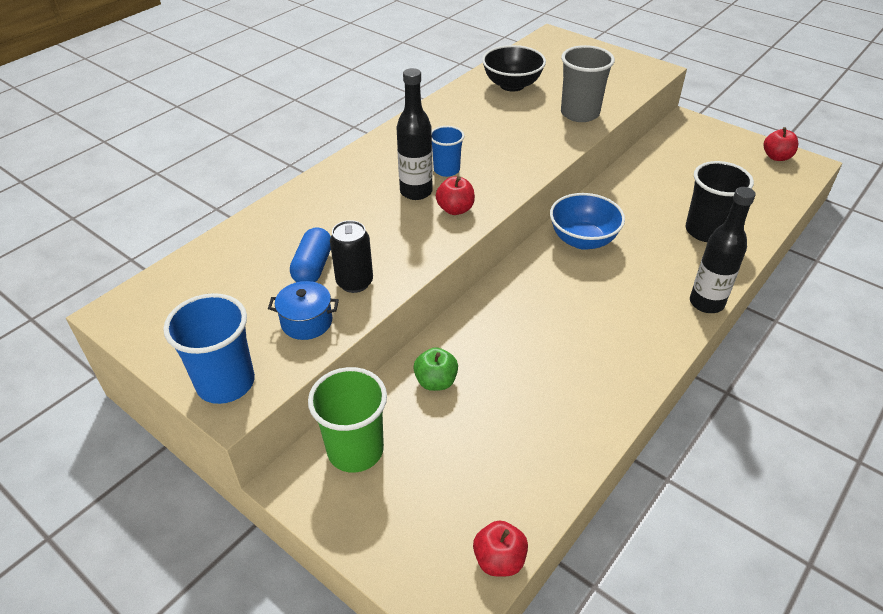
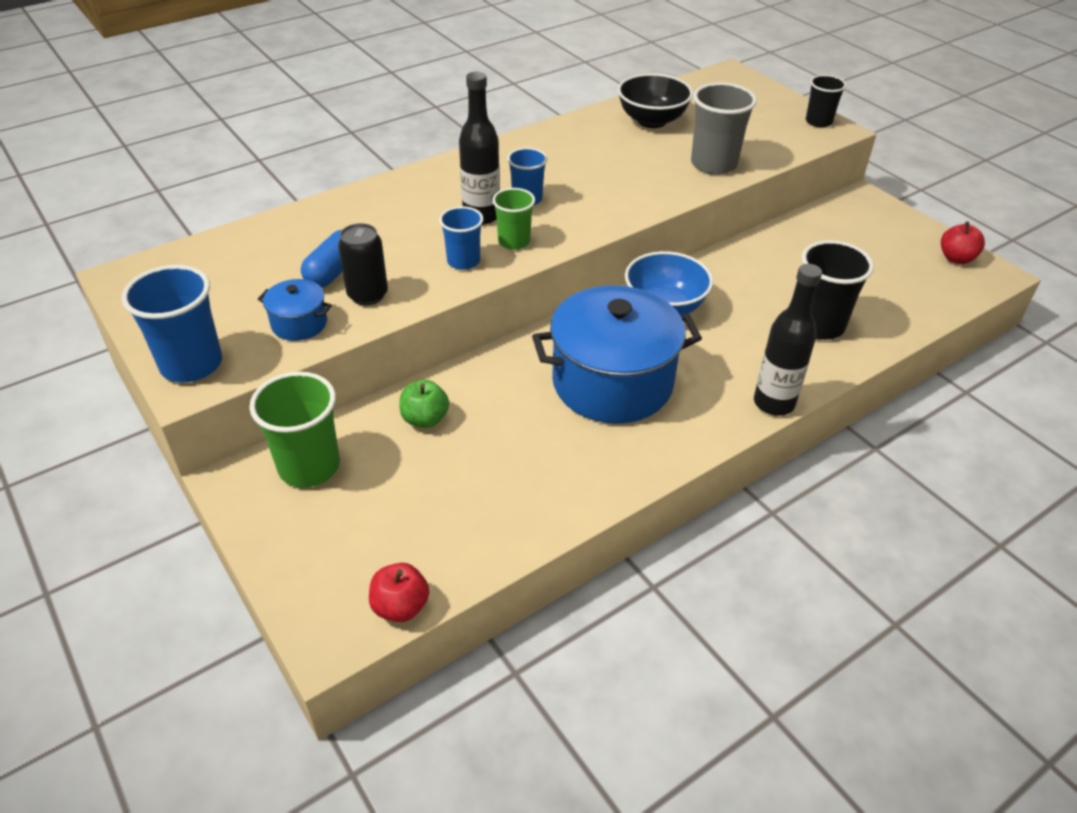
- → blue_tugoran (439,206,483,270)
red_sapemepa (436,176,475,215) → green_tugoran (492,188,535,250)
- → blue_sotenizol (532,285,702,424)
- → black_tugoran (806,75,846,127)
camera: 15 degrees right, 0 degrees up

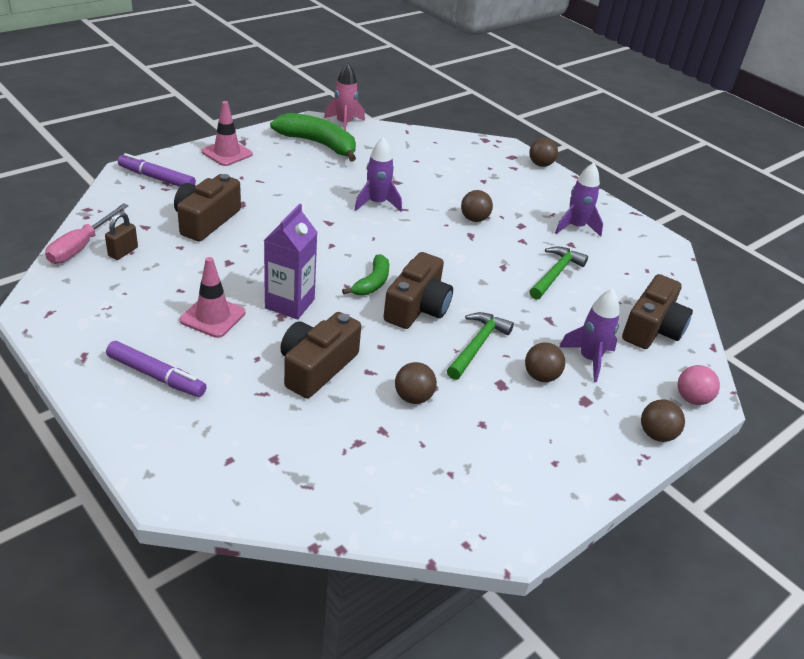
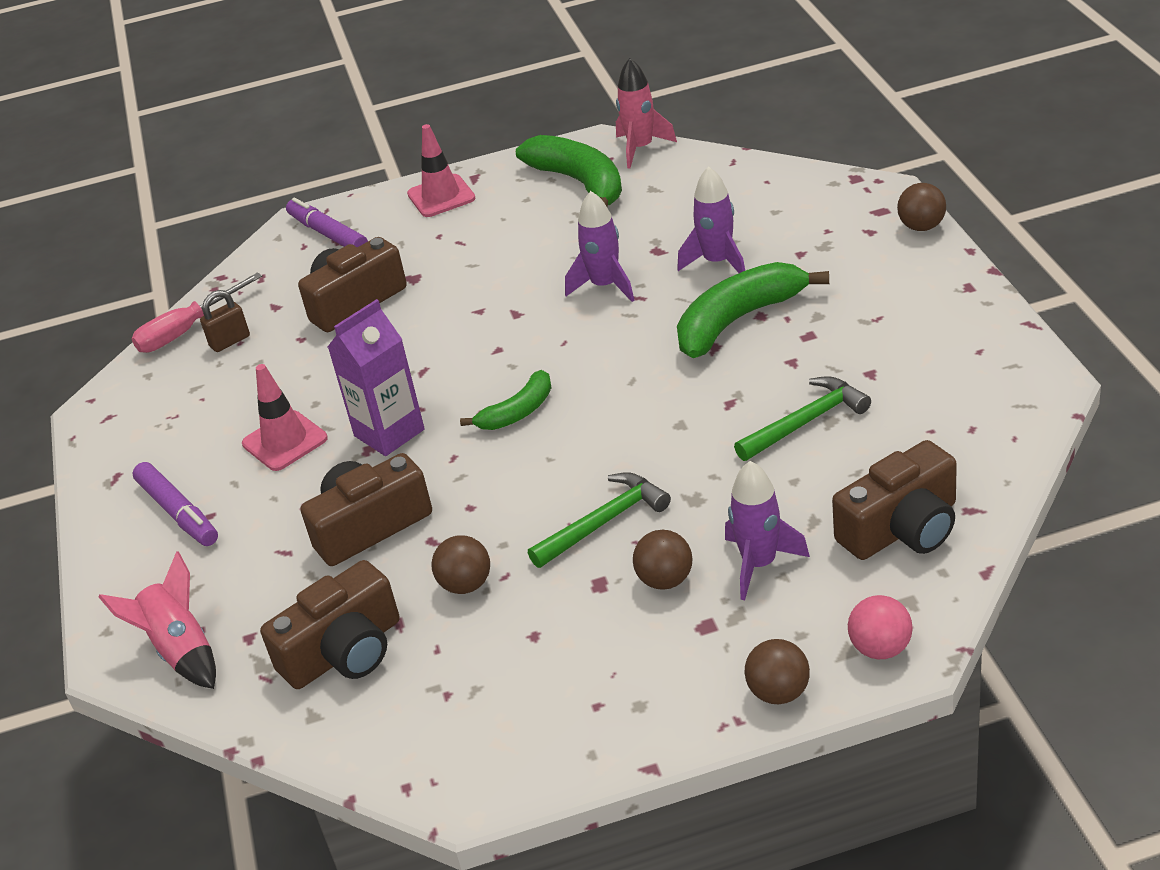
- → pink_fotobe (99,551,216,689)
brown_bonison (384,252,453,329) → brown_bonison (260,560,399,689), shifted
purple_fotobe (555,163,603,237) → purple_fotobe (677,166,745,273), shifted
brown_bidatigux (461,190,493,222) → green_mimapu (677,262,829,358)
camera: 35 degrees right, 0 degrees up

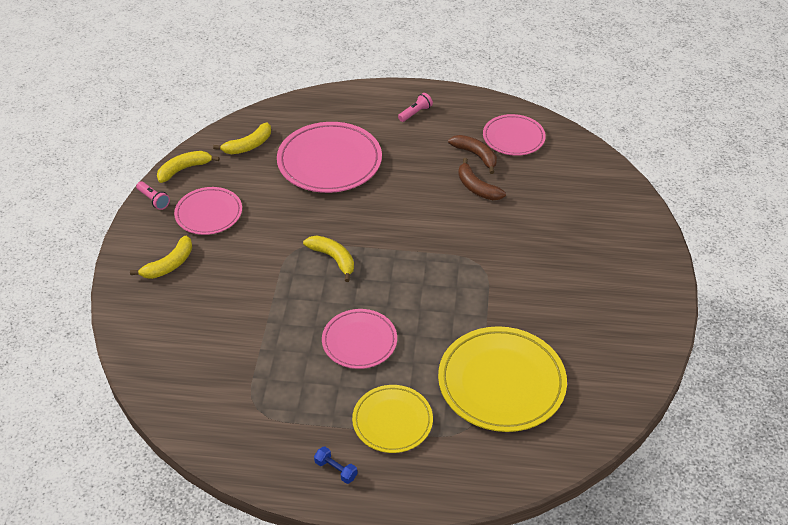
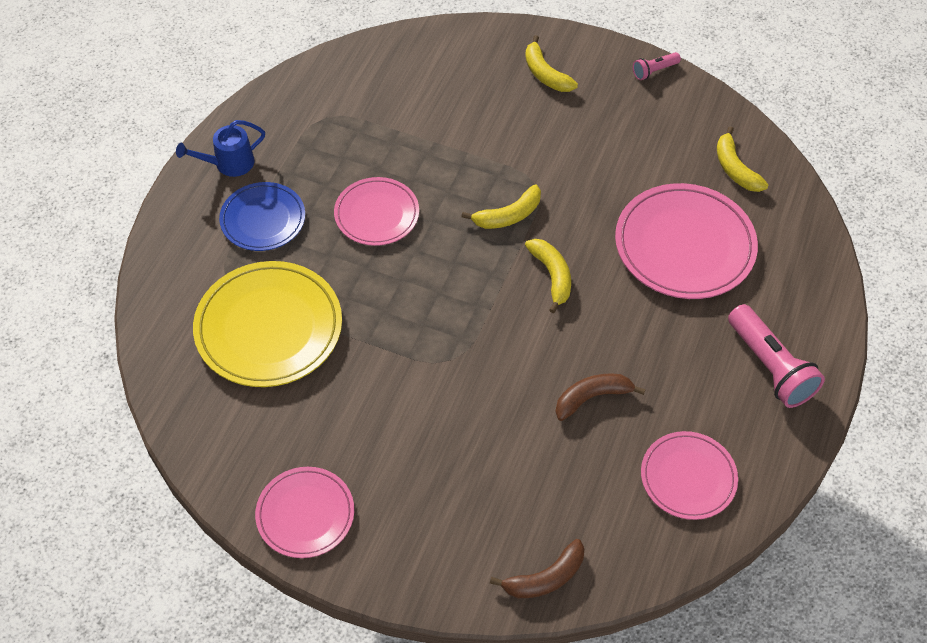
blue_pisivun (314,447,358,484) → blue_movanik (176,120,265,177)
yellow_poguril (352,385,433,453) → blue_poguril (219,182,305,251)
pink_poguril (174,187,242,235) → pink_poguril (255,467,354,558), shifted
brown_mimapu (448,135,497,174) → brown_mimapu (490,539,584,598), shifted
yellow_mimapu (157,151,220,183) → yellow_mimapu (525,239,571,313), shifted
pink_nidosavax (398,93,433,122) → pink_nidosavax (728,304,825,408), x1.99
camera: 105 degrees right, 10 degrees up

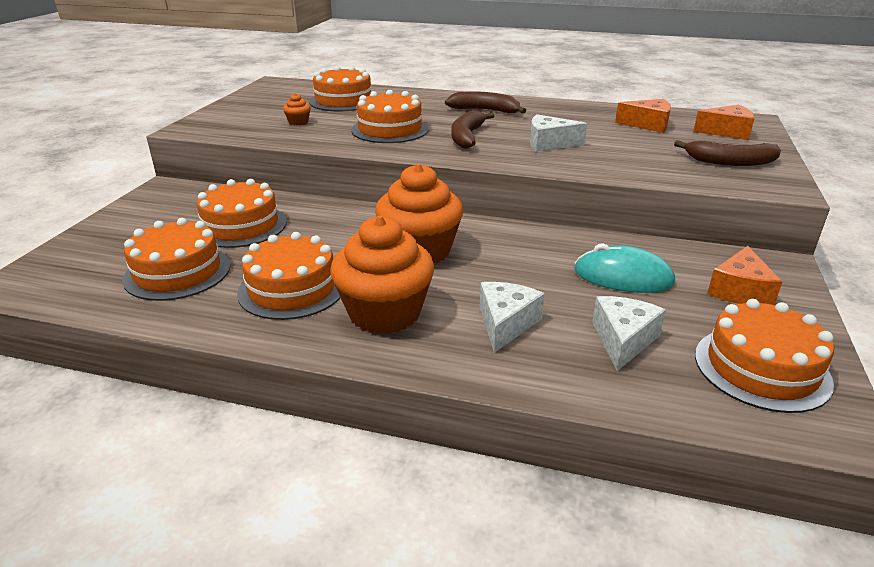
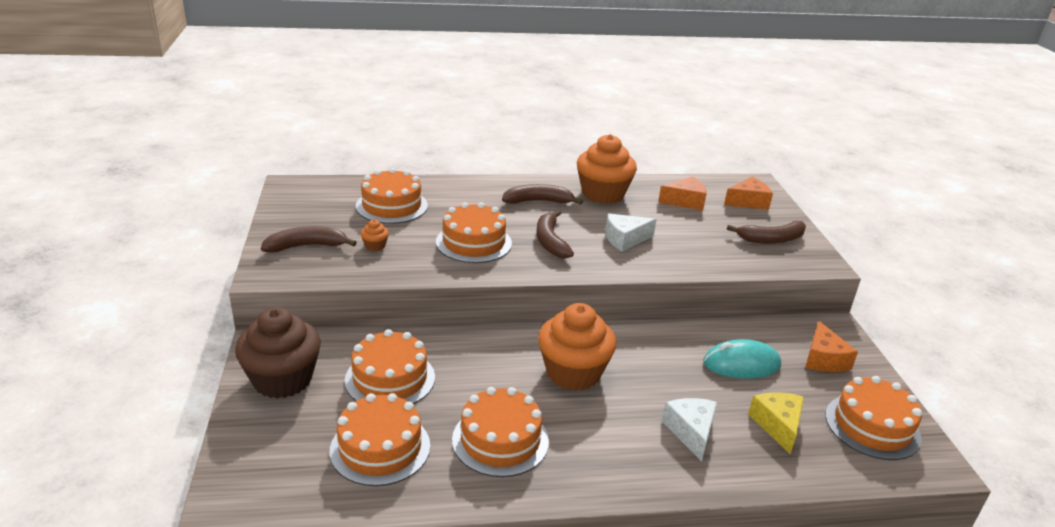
- → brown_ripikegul (235,307,321,399)
- → brown_mimapu (261,226,357,253)
orange_ripikegul (330,216,434,334) → orange_ripikegul (577,134,637,204), shifted
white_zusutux (592,296,666,371) → yellow_zusutux (748,392,804,454)
camera: 25 degrees left, 0 degrees up

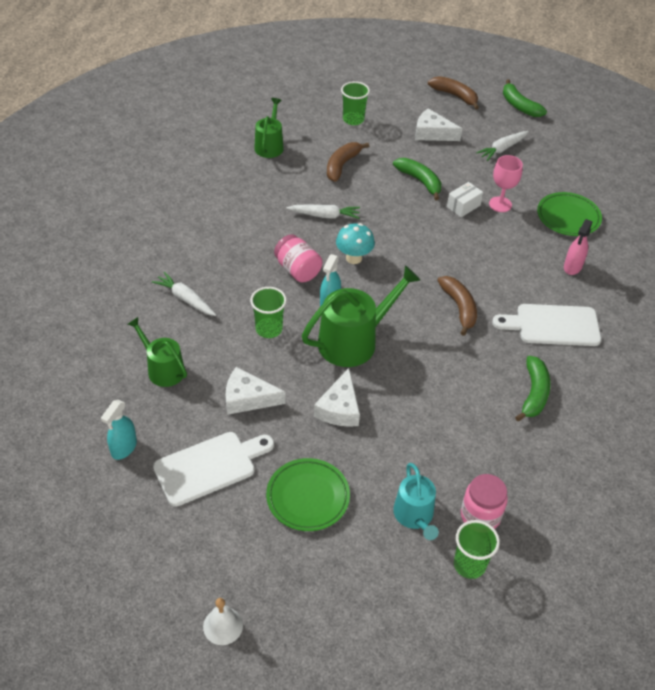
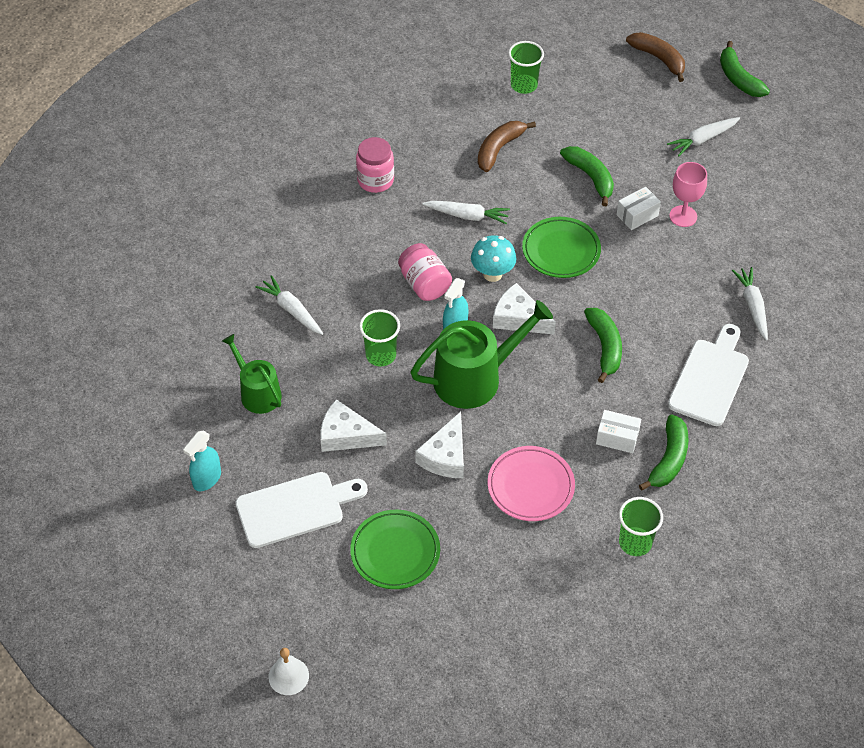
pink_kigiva (461,474,508,529) → pink_kigiva (356,137,394,193), shifted
- → pink_poguril (488,446,575,521)
white_zusutux (415,108,462,141) → white_zusutux (493,283,556,335), shifted
green_poguril (537,192,602,236) → green_poguril (522,217,601,278), shifted
brown_mimapu (438,276,477,336) → green_mimapu (584,308,622,383)
- → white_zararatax (596,410,641,453)
green_tugoran (454,520,500,579) → green_tugoran (619,497,663,556), shifted
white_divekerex (492,304,601,346) → white_divekerex (668,324,749,426), 105 degrees clockwise
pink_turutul (564,219,593,275) → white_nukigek (732,267,768,340)
green_movanik (254,98,284,158) → -
turquoise_movanik (393,463,439,540) → -
camera: 10 degrees right, 5 degrees up

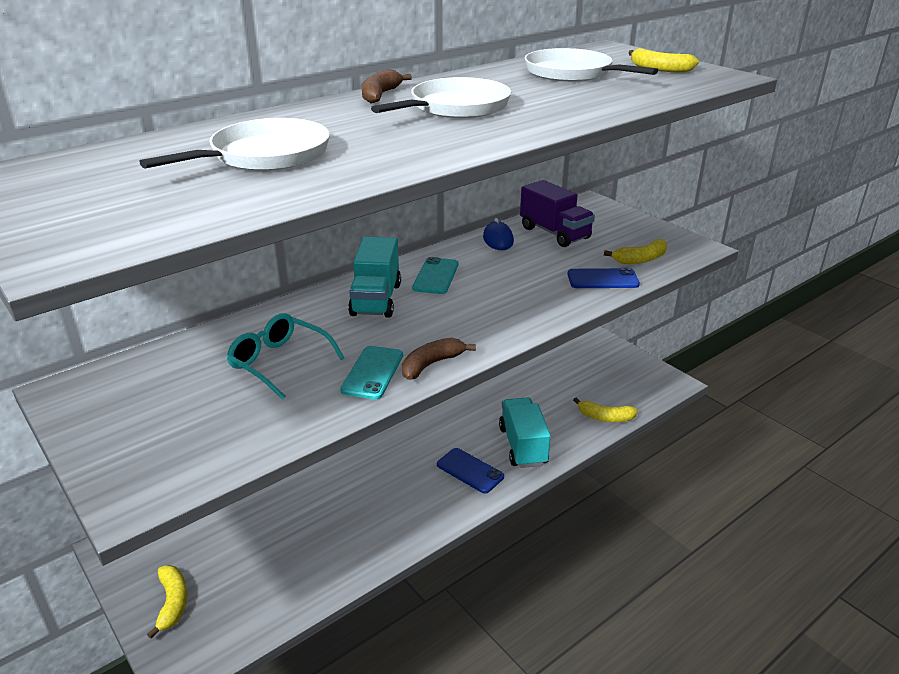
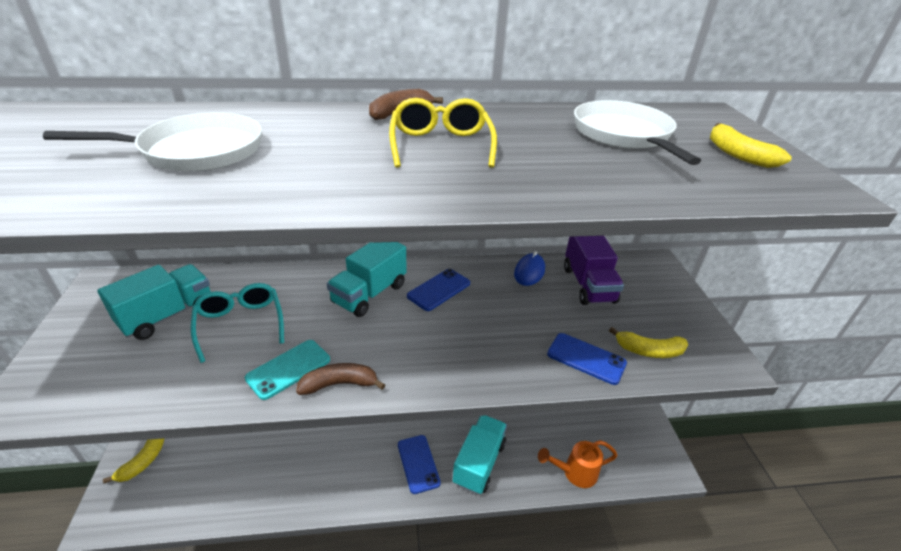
- → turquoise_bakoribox (97,264,211,340)
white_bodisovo (371,77,511,118) → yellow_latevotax (389,98,497,168)
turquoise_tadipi (412,257,458,294) → blue_tadipi (407,269,470,311)
yellow_mimapu (573,398,638,422) → orange_movanik (538,440,617,488)
camera: 30 degrees right, 5 degrees up

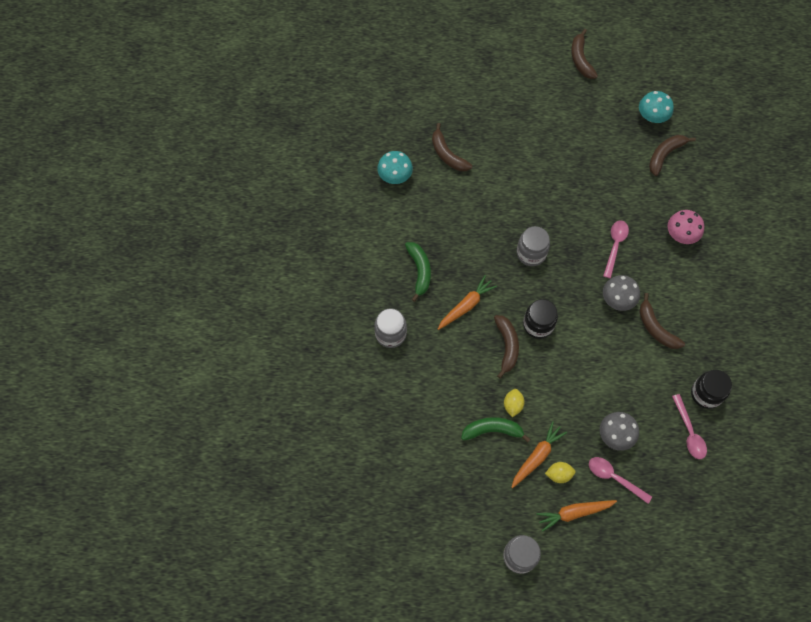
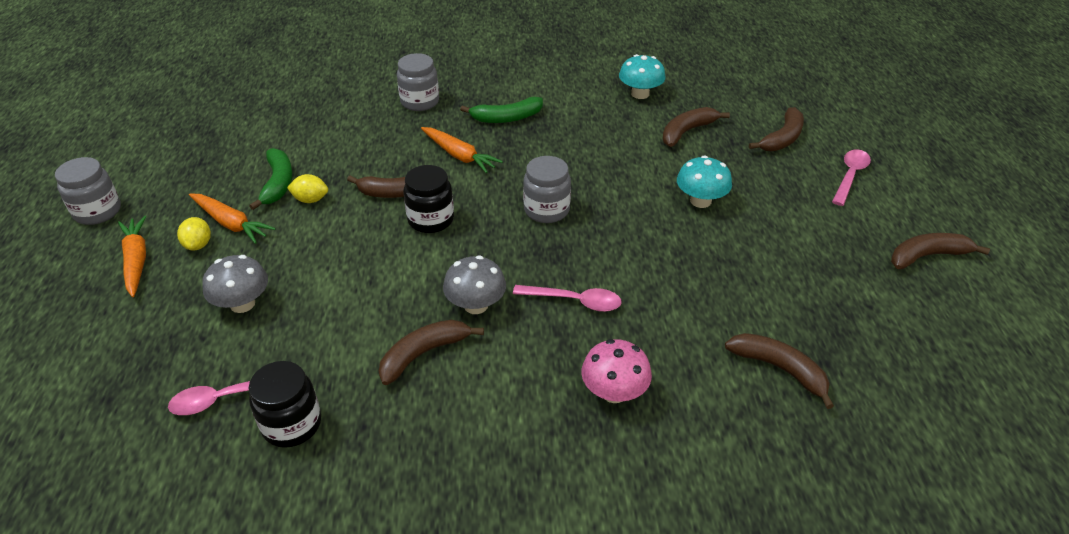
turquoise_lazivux (639,91,674,123) → turquoise_lazivux (677,155,732,208), shifted
- → brown_mimapu (749,107,804,151)
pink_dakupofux (589,457,652,504) → pink_dakupofux (832,149,871,206), shifted
camera: 85 degrees right, 25 degrees down

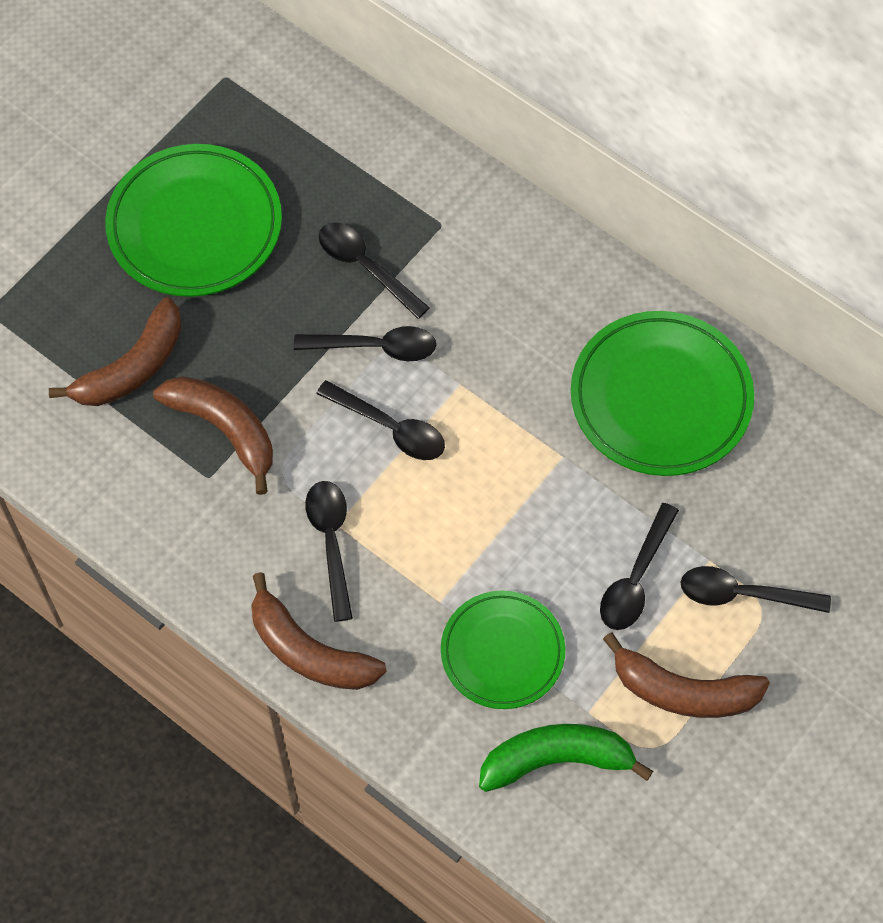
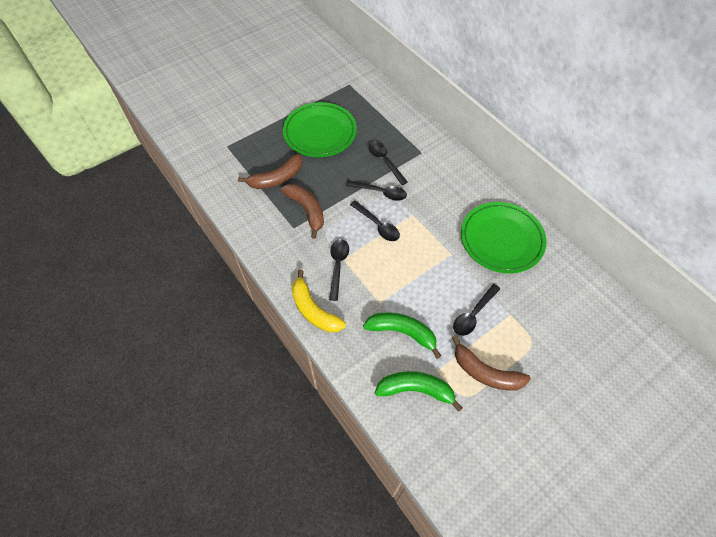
brown_mimapu (251,572,387,690) → yellow_mimapu (292,270,346,333)
green_poguril (441,590,565,709) → green_mimapu (363,313,441,359)
black_dakupofux (681,566,831,613) → -
camera: 15 degrees right, 5 degrees down

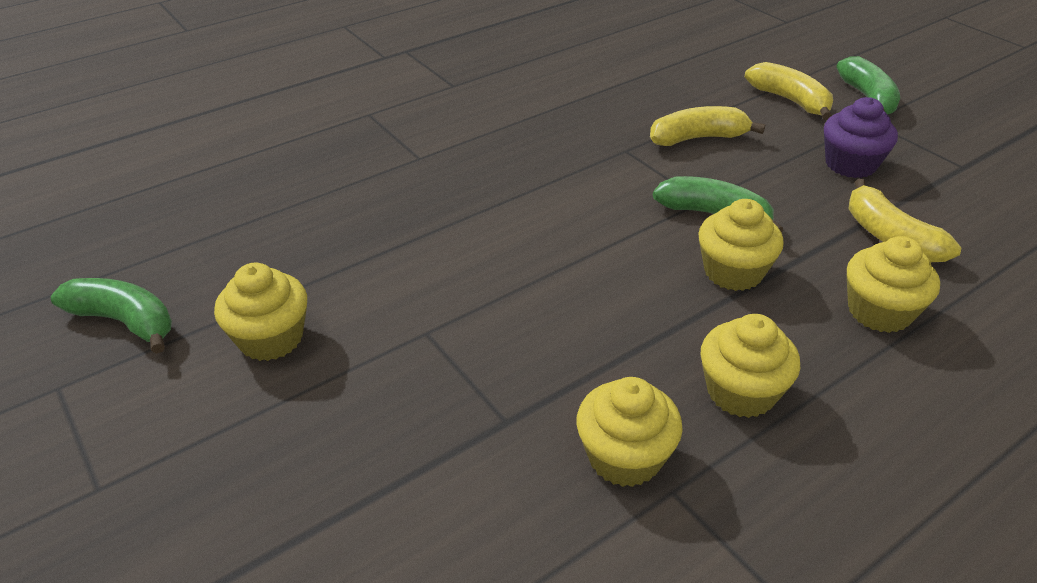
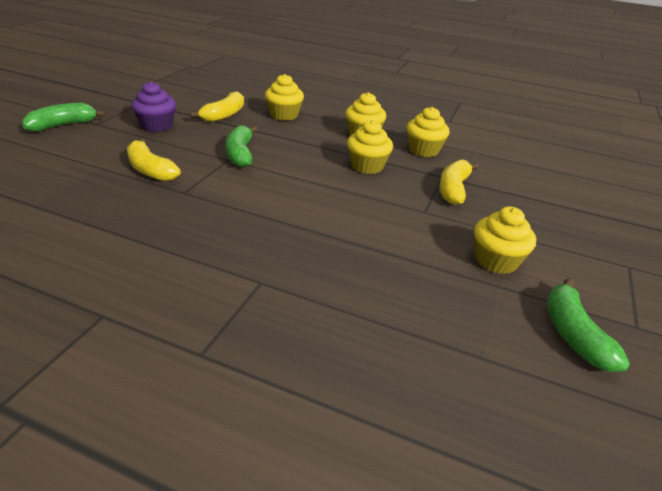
yellow_ripikegul (698,199,784,291) → yellow_ripikegul (347,120,393,174), shifted
yellow_mimapu (745,62,833,120) → yellow_mimapu (439,160,479,205), shifted
camera: 125 degrees left, 5 degrees down

